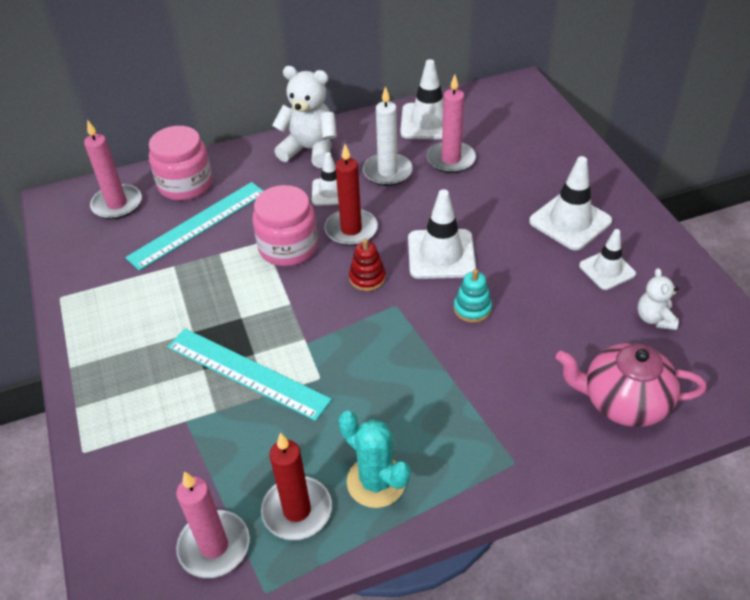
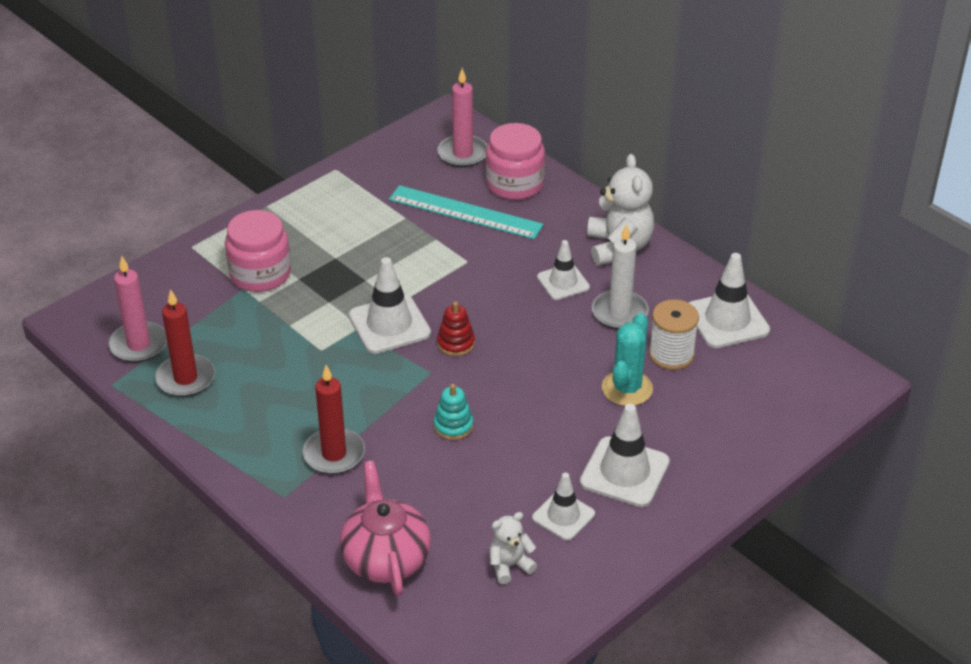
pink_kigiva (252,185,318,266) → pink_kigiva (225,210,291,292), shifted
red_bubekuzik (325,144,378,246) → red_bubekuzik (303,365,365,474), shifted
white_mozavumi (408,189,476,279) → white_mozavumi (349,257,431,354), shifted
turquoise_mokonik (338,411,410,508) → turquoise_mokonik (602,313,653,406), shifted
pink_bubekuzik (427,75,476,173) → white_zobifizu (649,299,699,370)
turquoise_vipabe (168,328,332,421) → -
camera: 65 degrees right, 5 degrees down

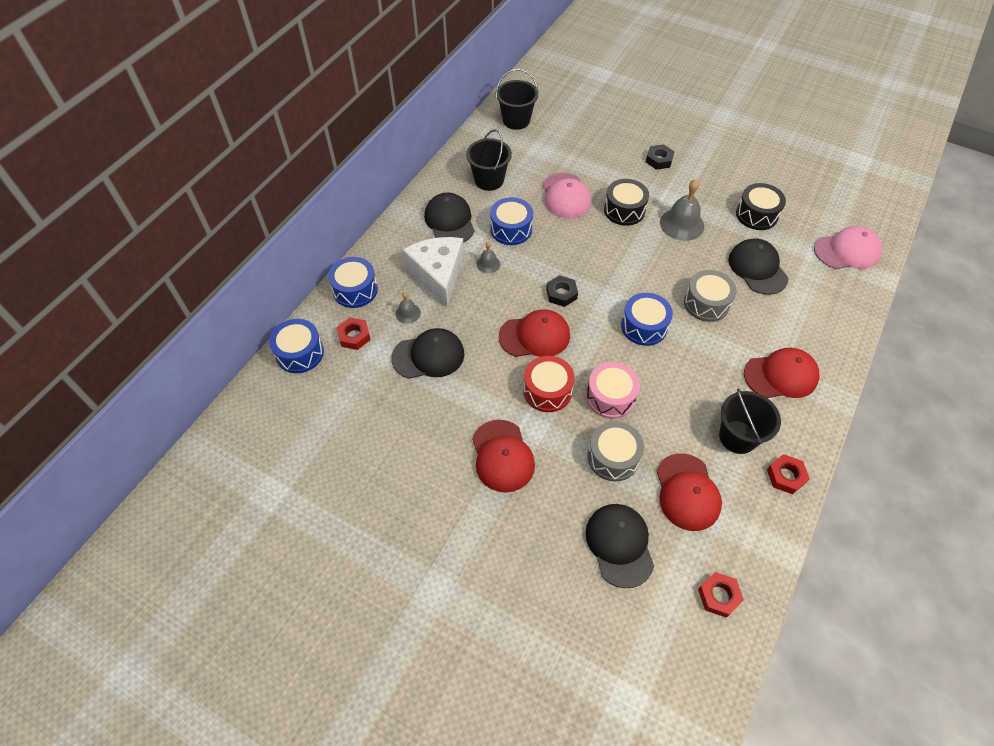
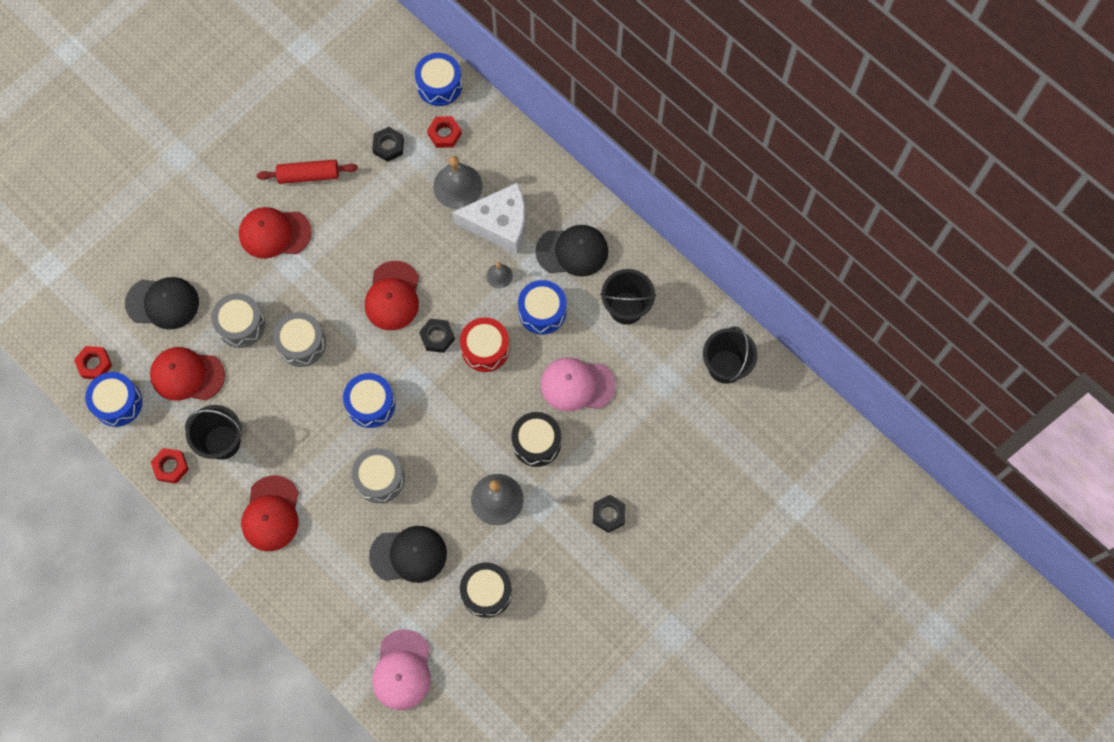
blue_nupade (328,257,378,308) → blue_nupade (85,372,142,427), shifted
- → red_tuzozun (257,159,358,184)
pink_nupade (586,362,640,419) → grey_nupade (273,312,326,367)
- → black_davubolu (372,127,404,162)
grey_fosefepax (396,292,421,324) → grey_fosefepax (433,156,483,209), x1.91
red_nupade (523,356,575,412) → red_nupade (460,317,510,372), shifted
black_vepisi (391,328,464,379) → -
camera: 105 degrees right, 15 degrees up

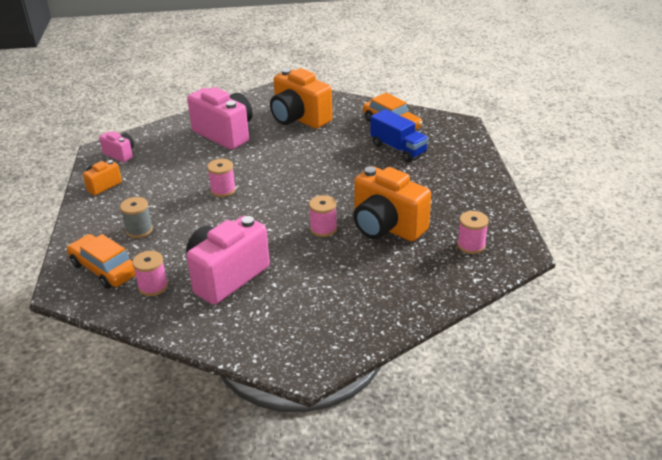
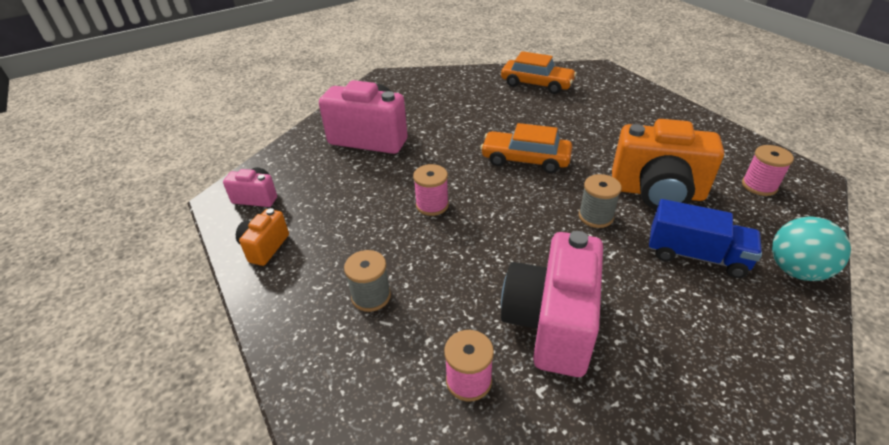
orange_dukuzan (67,234,136,289) → orange_dukuzan (480,123,572,173), shifted
pink_zobifizu (309,195,337,237) → grey_zobifizu (579,174,622,228)
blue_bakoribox (370,109,429,162) → blue_bakoribox (649,199,762,278), shifted
- → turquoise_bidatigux (772,217,851,281)
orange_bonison (270,68,332,129) → -
camera: 25 degrees left, 5 degrees up

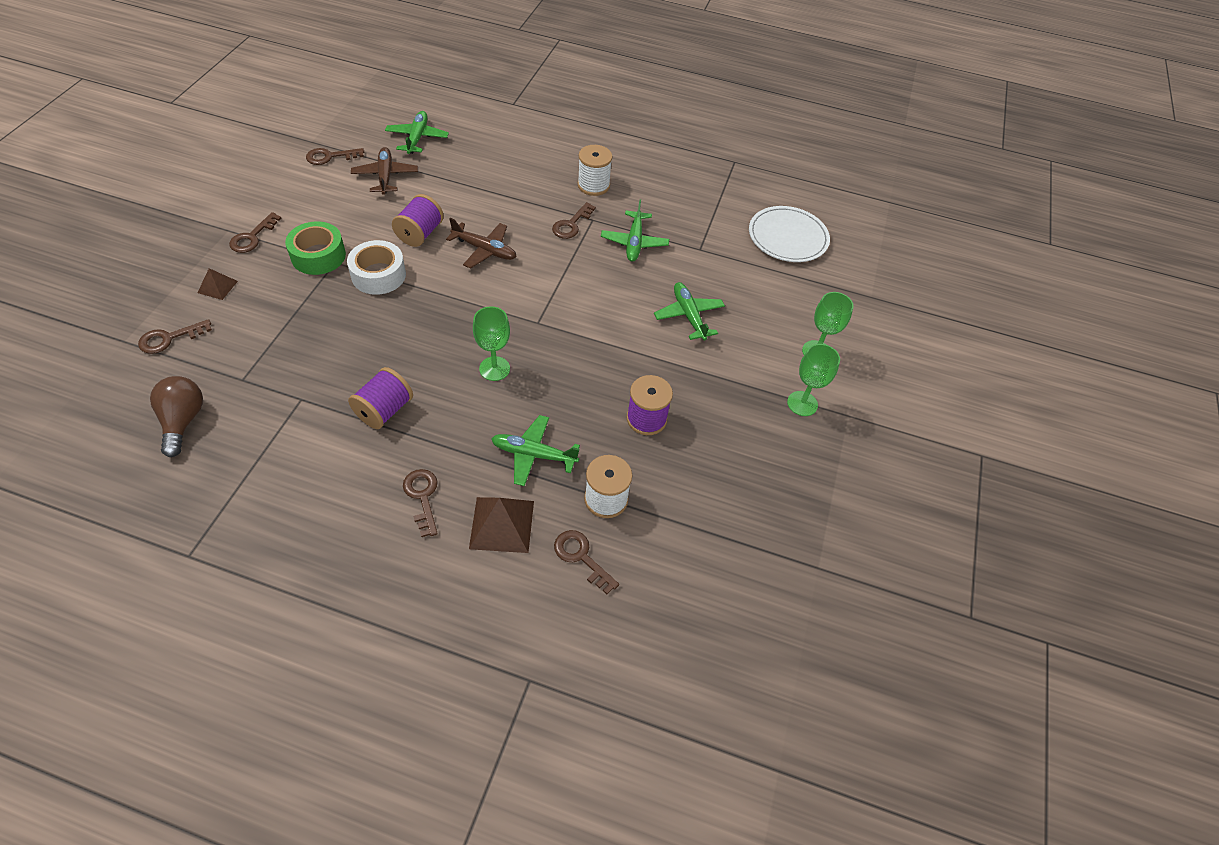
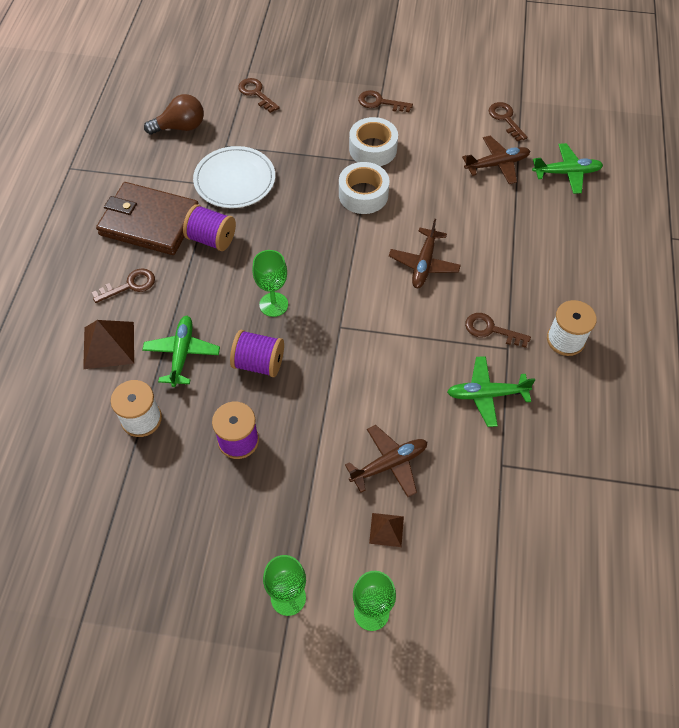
- → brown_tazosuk (96,182,198,255)
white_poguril (749,206,830,262) → white_poguril (193,146,275,208), shifted
purple_zobifizu (392,194,444,247) → purple_zobifizu (230,330,284,377), shifted
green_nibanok (654,282,725,341) → brown_nibanok (345,425,427,497)
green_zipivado (285,221,346,275) → white_zipivado (349,117,398,166)
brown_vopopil (198,268,238,300) → brown_vopopil (369,513,404,547), shifted
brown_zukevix (554,530,619,594) → -
camera: 85 degrees right, 5 degrees up

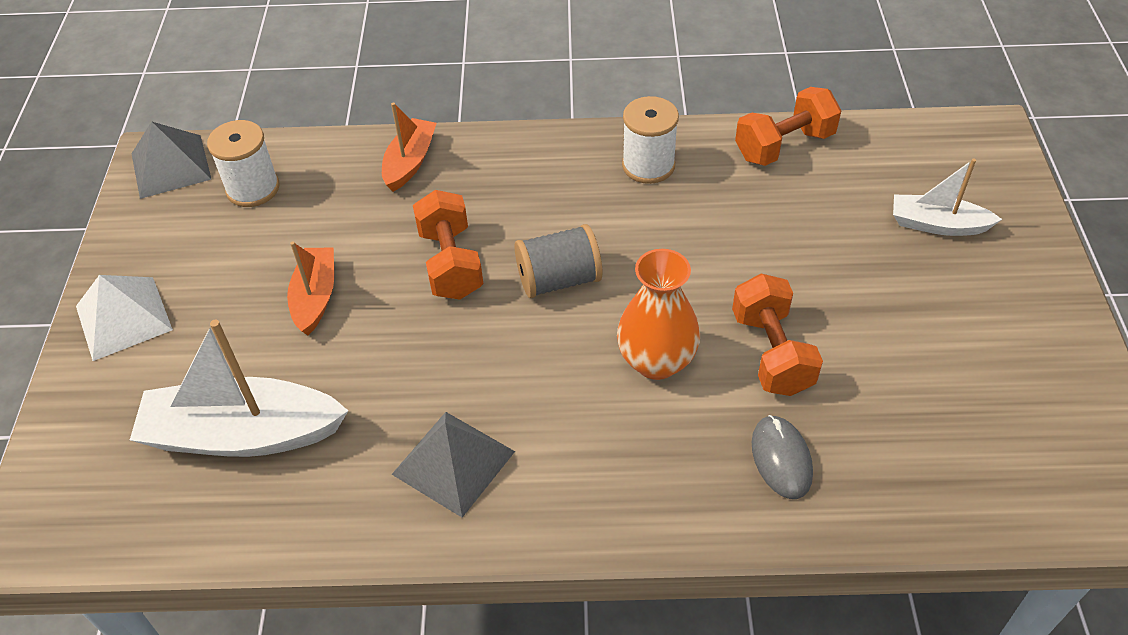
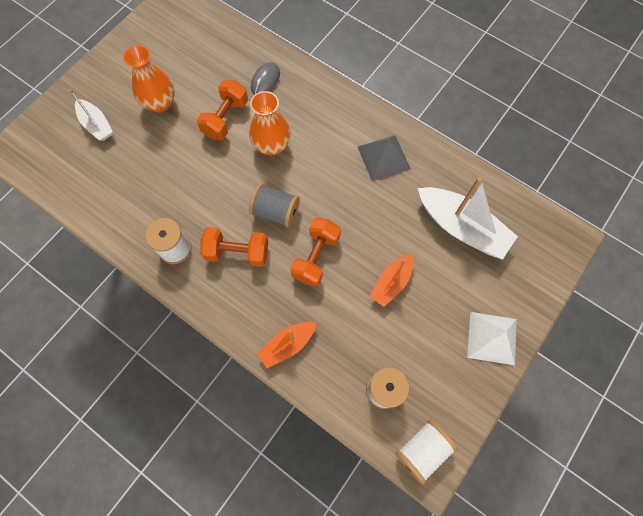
- → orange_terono (123,45,175,113)
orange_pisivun (735,87,842,166) → orange_pisivun (200,227,268,267), shifted
grey_vopopil (131,122,212,199) → white_zobifizu (395,420,458,484)
camera: 145 degrees left, 20 degrees up

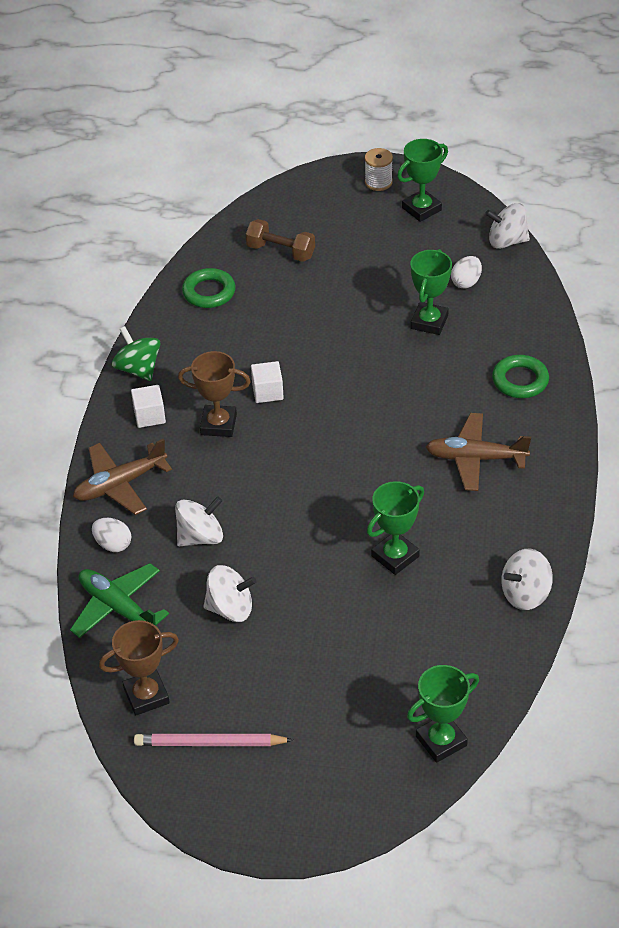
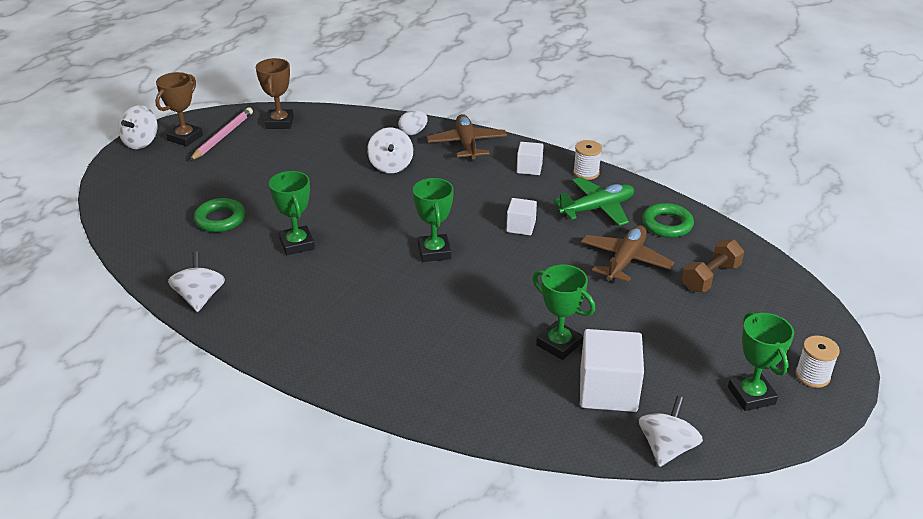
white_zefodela (203,565,256,622) → white_zefodela (118,105,158,149), shifted
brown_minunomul (178,351,251,437) → brown_minunomul (155,72,203,147), shifted
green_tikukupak (492,355,549,398) → green_tikukupak (194,198,245,232), shifted
green_minunomul (407,665,479,763) → green_minunomul (413,178,454,262), shifted
green_nibanok (70,563,169,638) → green_nibanok (553,177,634,226), shifted
green_zefodela (112,326,160,381) → white_zobifizu (573,140,602,180)
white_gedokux (451,256,482,289) → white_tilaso (580,329,644,412)
brown_nibanok (426,413,531,491) → brown_nibanok (581,225,674,282), shifted
camera: 110 degrees right, 10 degrees down

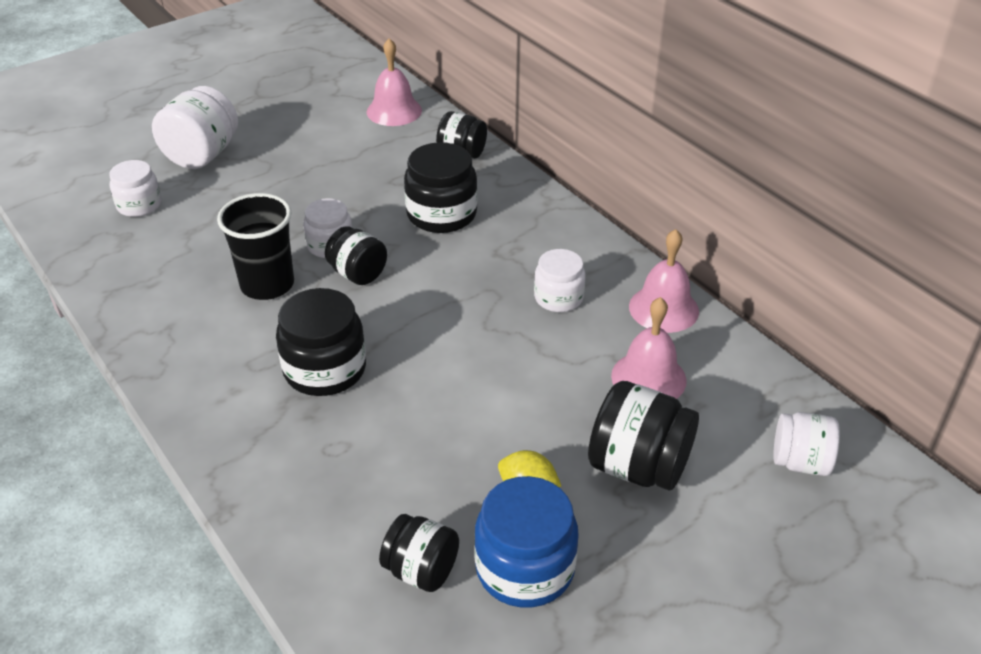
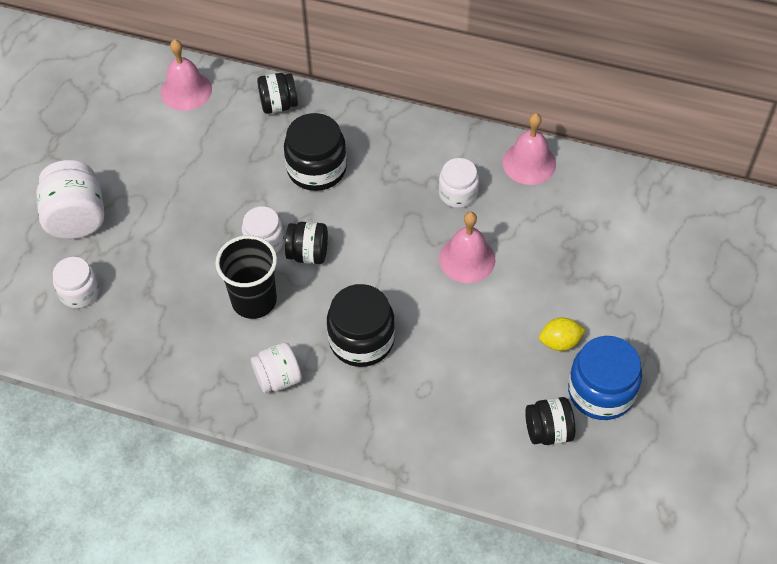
white_kigiva (773,412,840,476) → white_kigiva (251,342,302,393), shifted
pink_fosefepax (611,297,687,399) → pink_fosefepax (439,212,495,283), shifted
black_kigiva (588,381,699,490) → -
camera: 35 degrees left, 15 degrees up

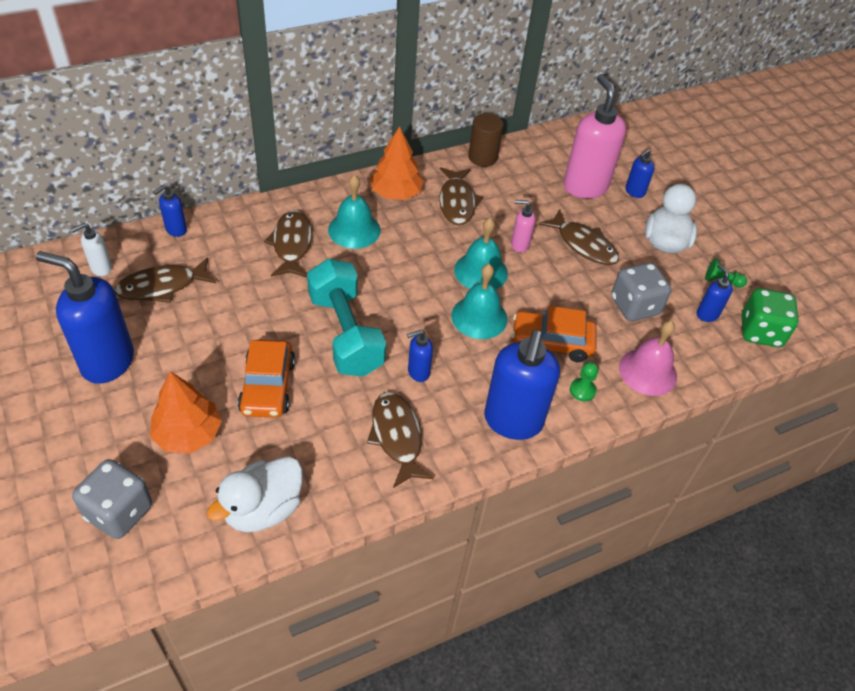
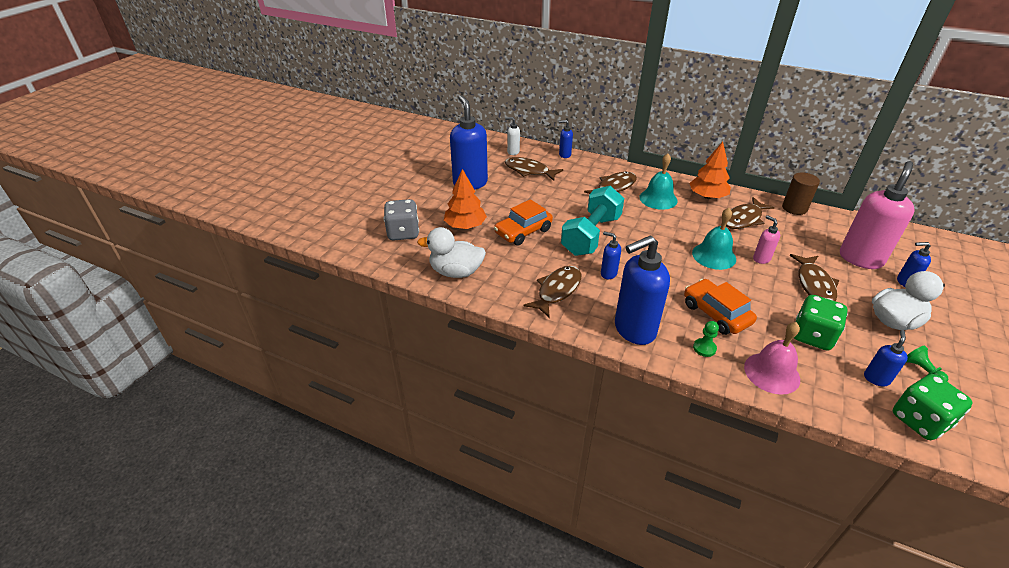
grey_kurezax (611,262,671,321) → green_kurezax (794,295,848,351)
turquoise_fosefepax (451,264,507,339) → -
camera: 55 degrees right, 10 degrees down

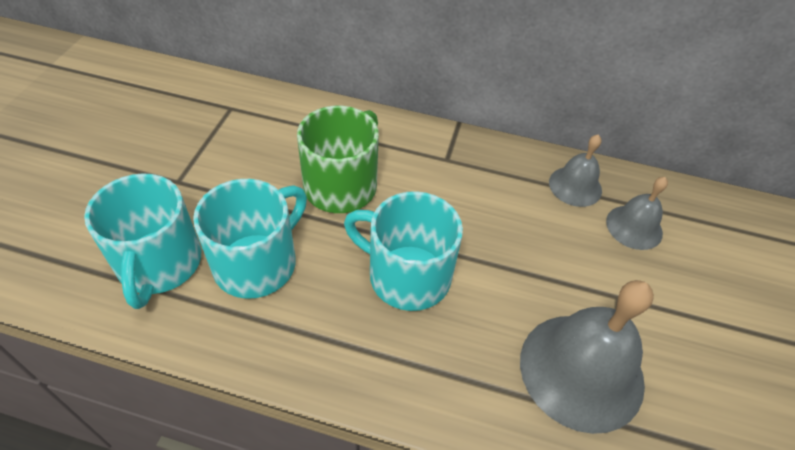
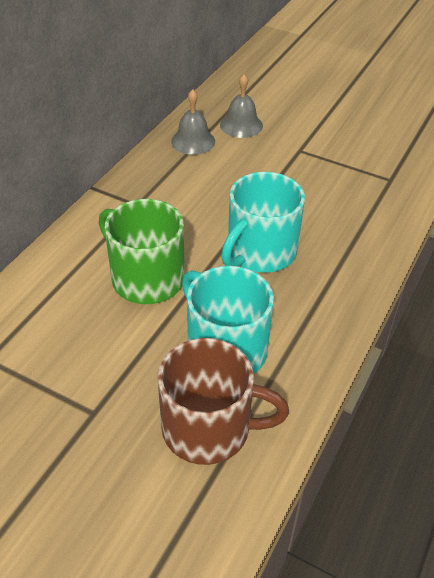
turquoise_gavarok (84,173,201,309) → brown_gavarok (158,338,289,465)
grey_fosefepax (520,280,654,434) → -
camera: 75 degrees left, 5 degrees down

